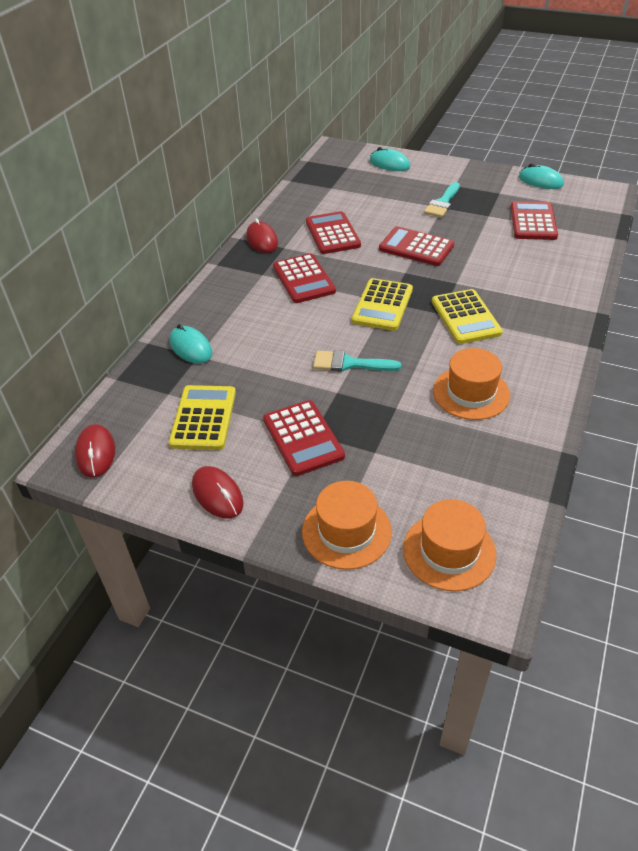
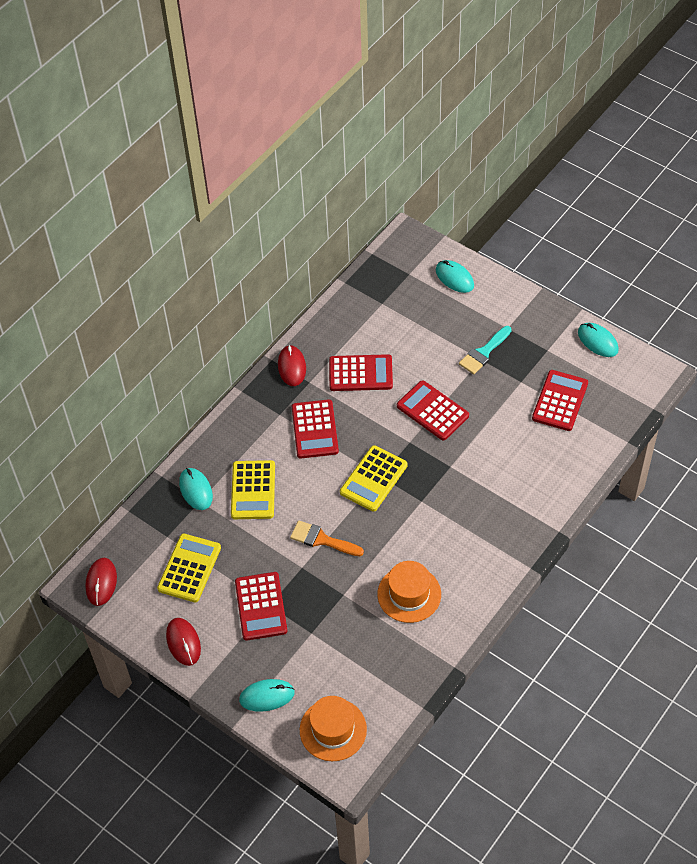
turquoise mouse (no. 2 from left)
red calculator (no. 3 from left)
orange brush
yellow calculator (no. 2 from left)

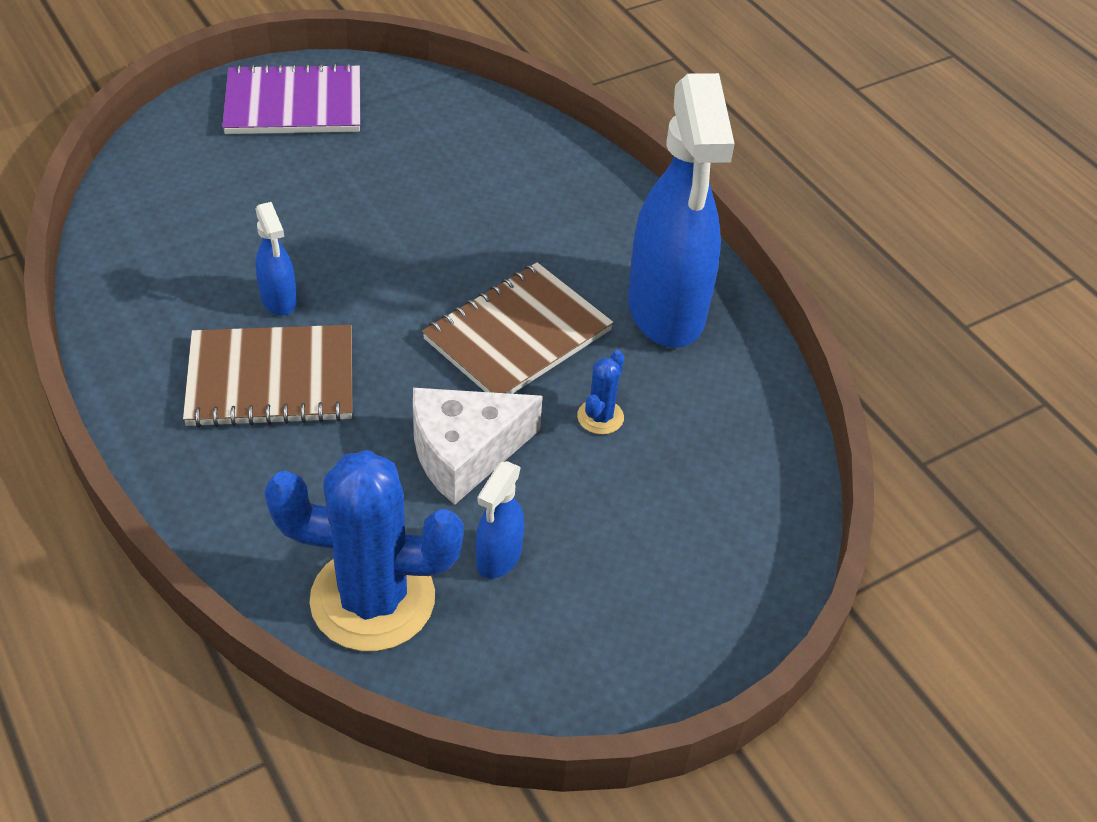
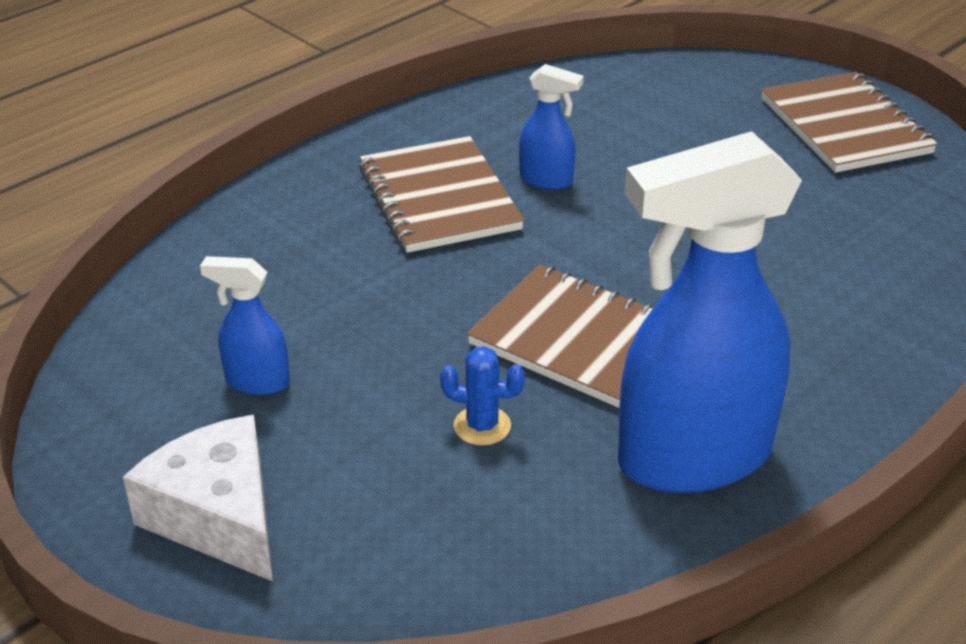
brown notebook (no. 3 from left)
blue spray bottle (no. 2 from left)
blue cactus (no. 1 from left in the first image)
white cheese

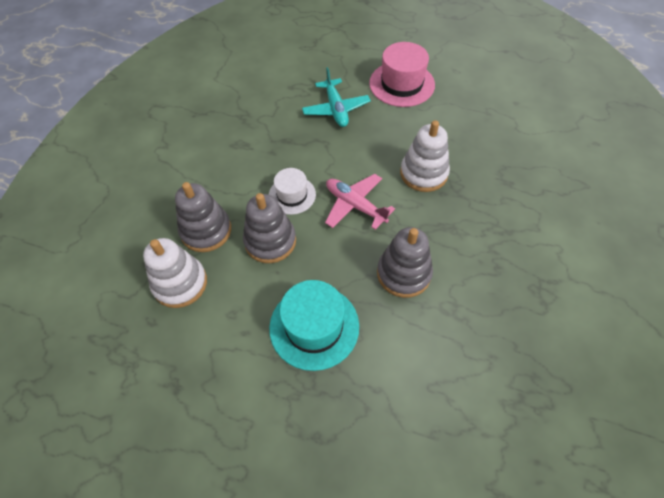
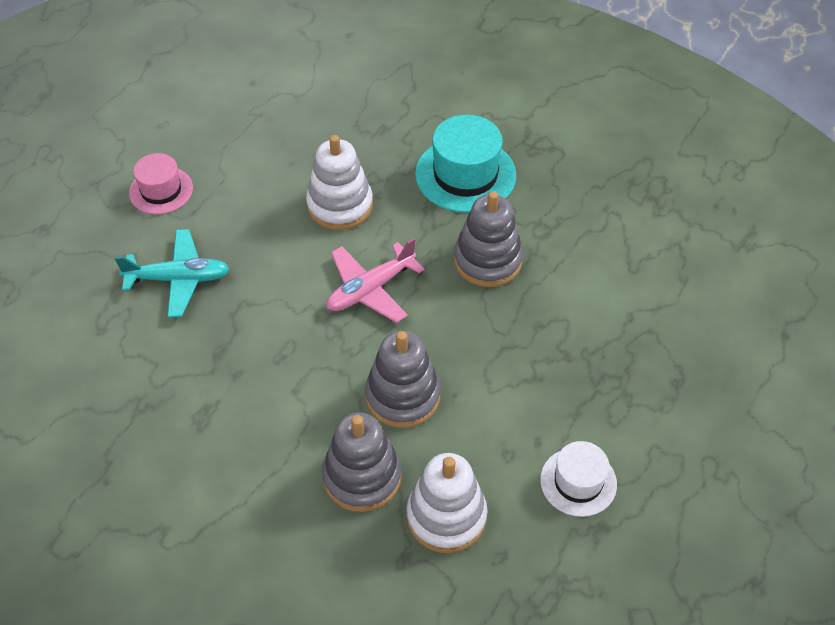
white hat
turquoise hat
pink hat

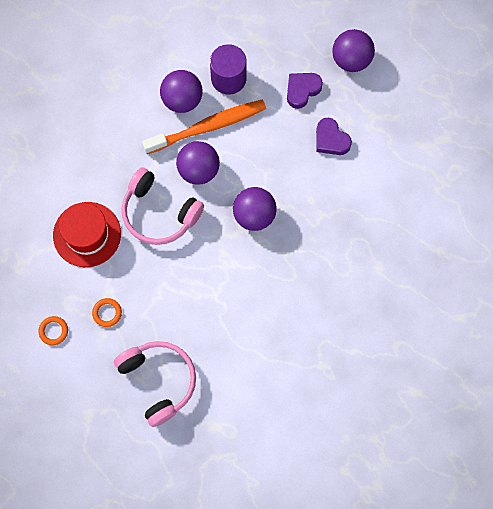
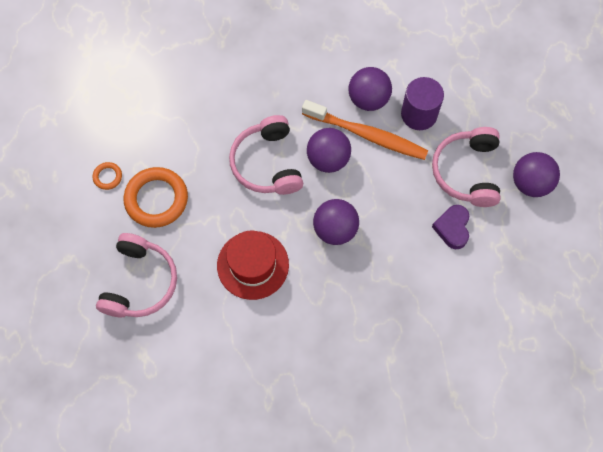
red hat
orange ring (no. 2 from left)
pink headphones (no. 3 from left)

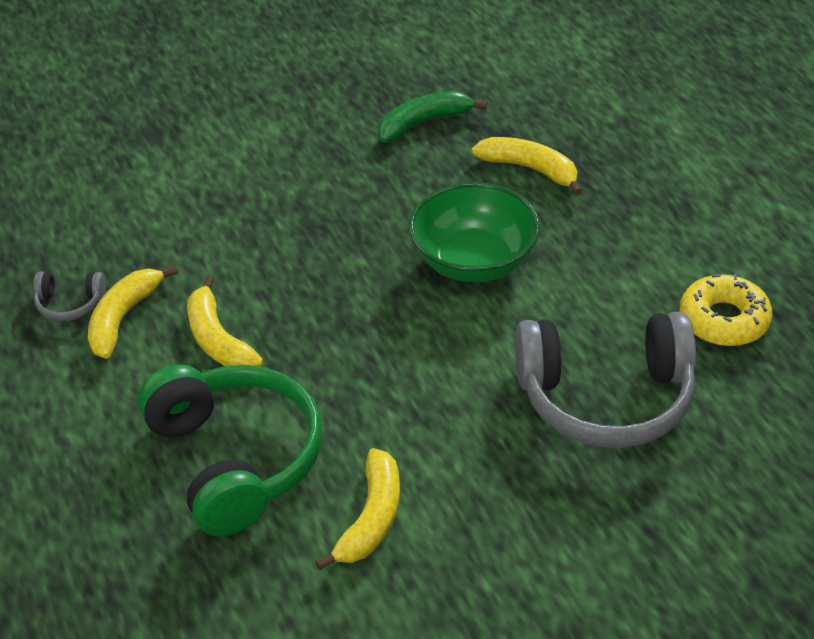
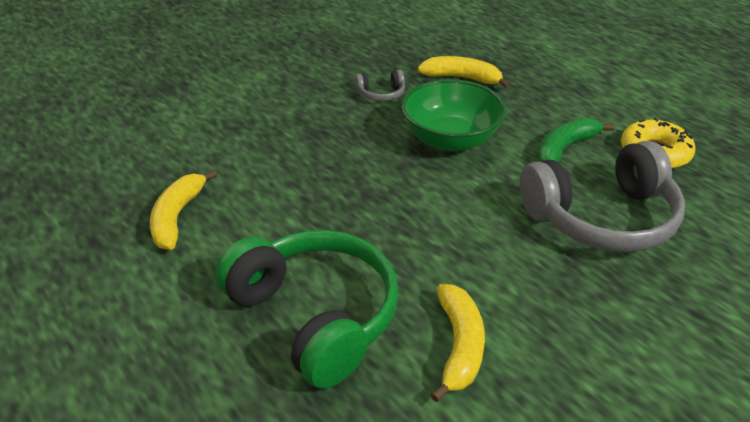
grey headphones (no. 1 from left)
yellow banana (no. 2 from left in the first image)
green banana

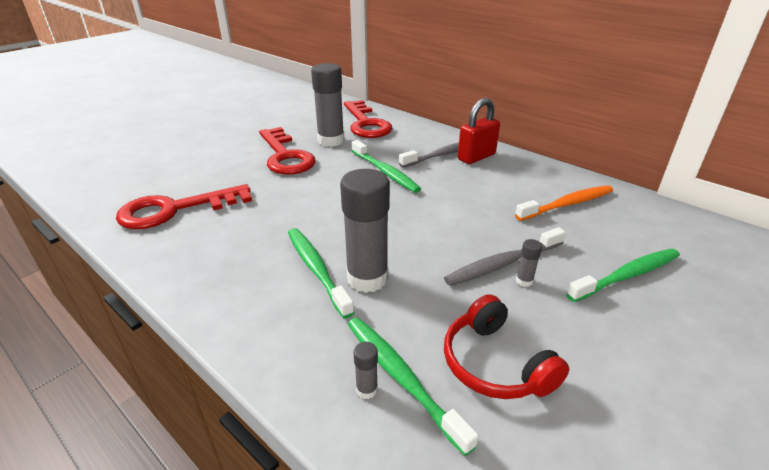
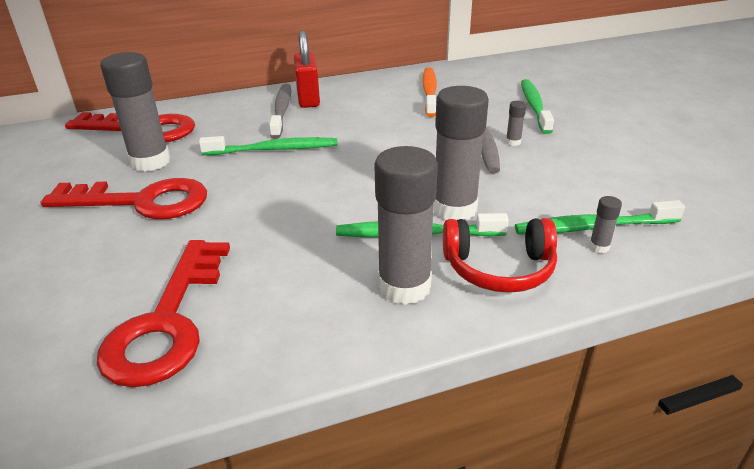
red headphones
grey glue stick (no. 2 from left)

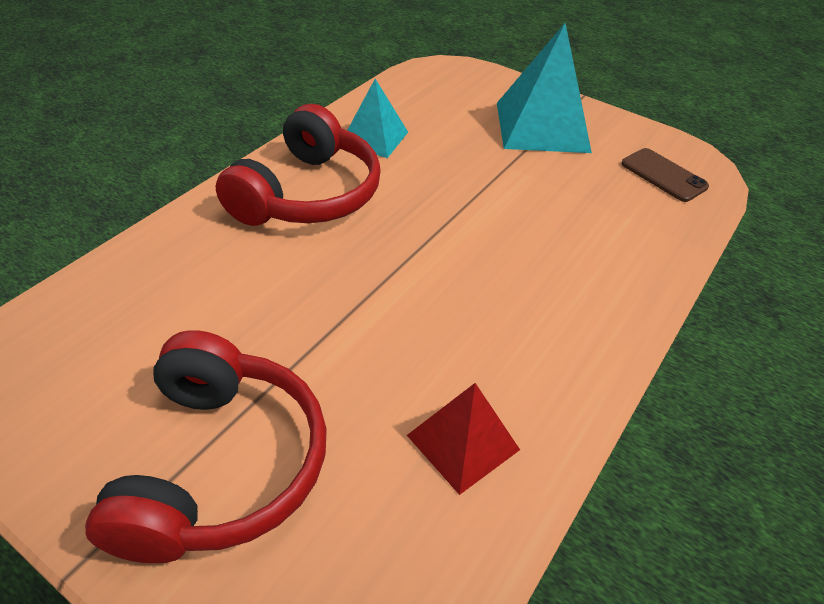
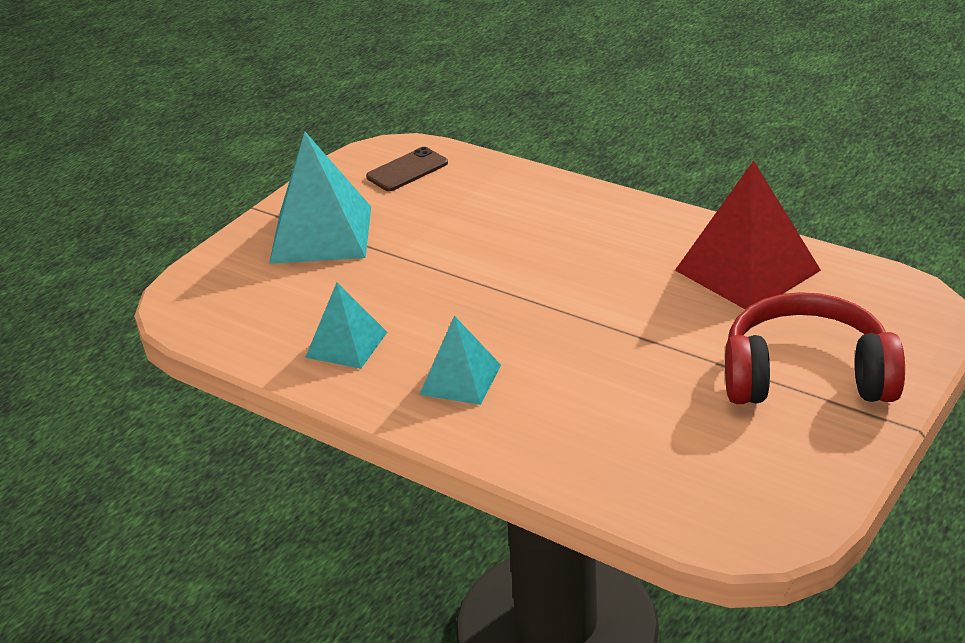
turquoise pyramid (no. 3 from left)
red pyramid

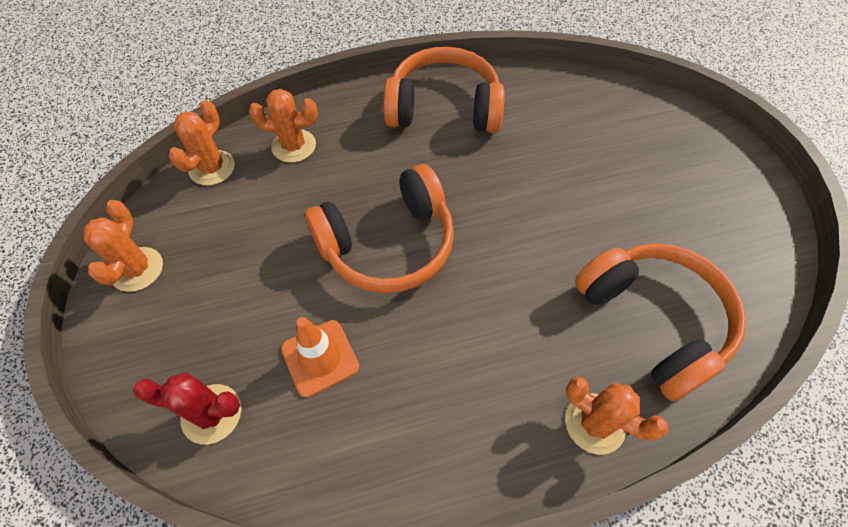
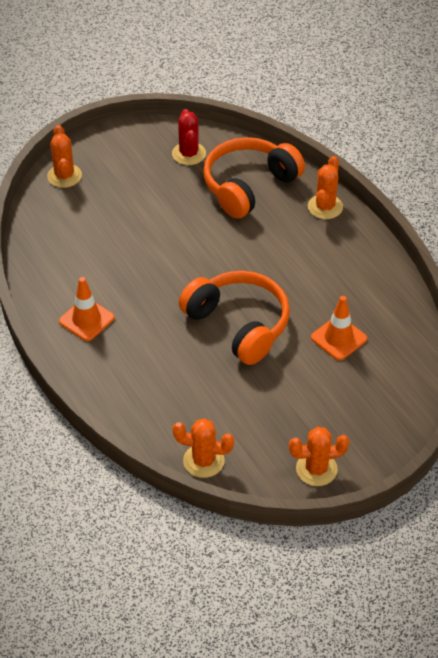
red cactus
orange cactus (no. 1 from left)
orange traffic cone (no. 1 from left)

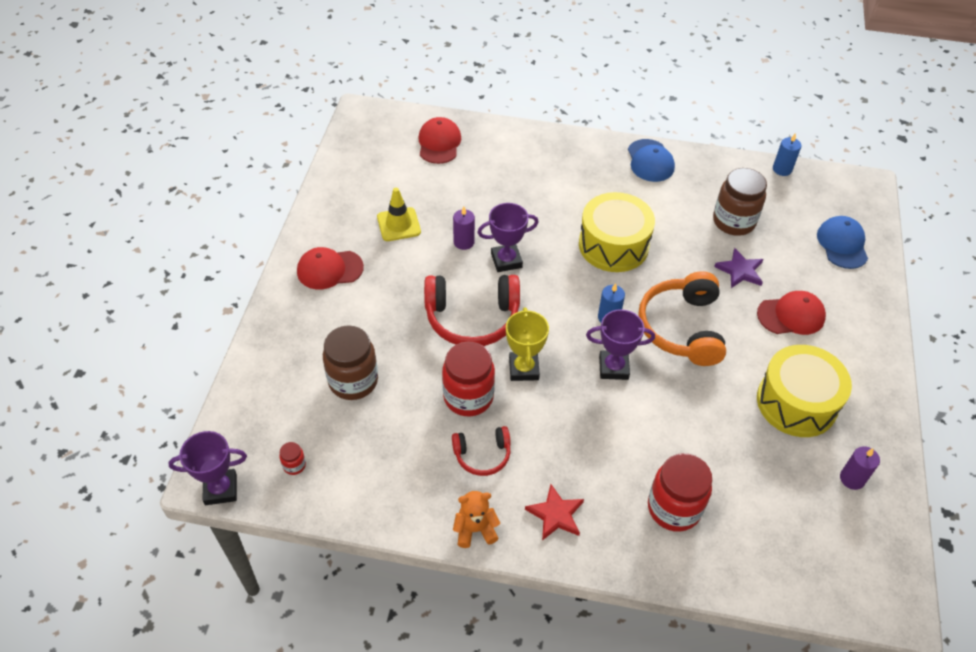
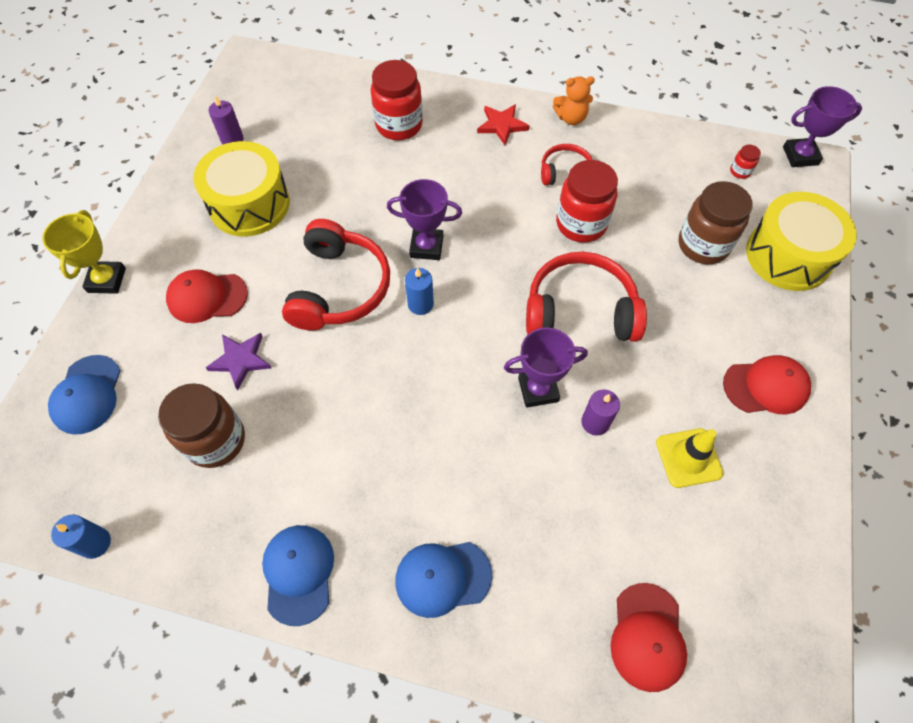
yellow trophy
yellow drum (no. 2 from left)
red headphones (no. 1 from left)
blue cap (no. 3 from left)

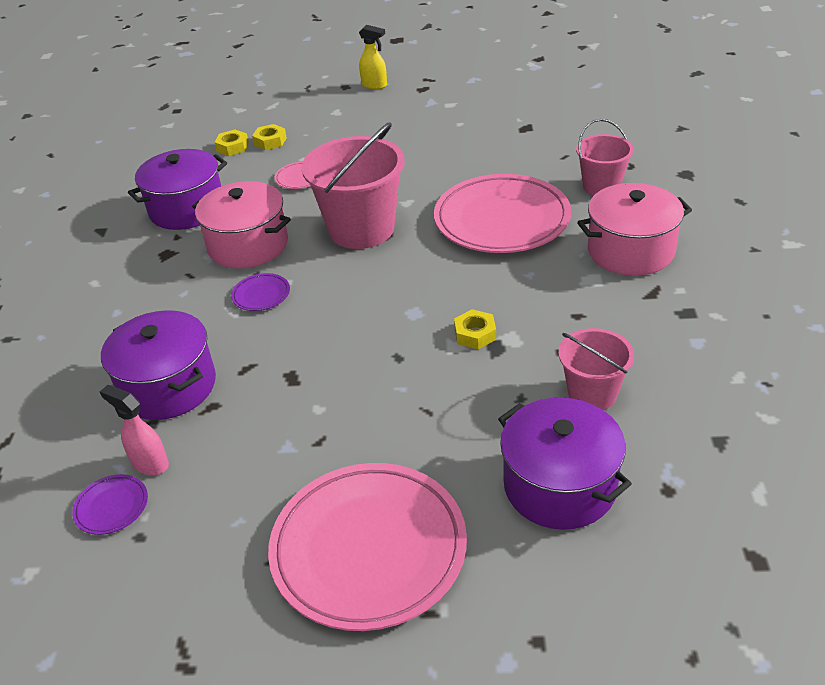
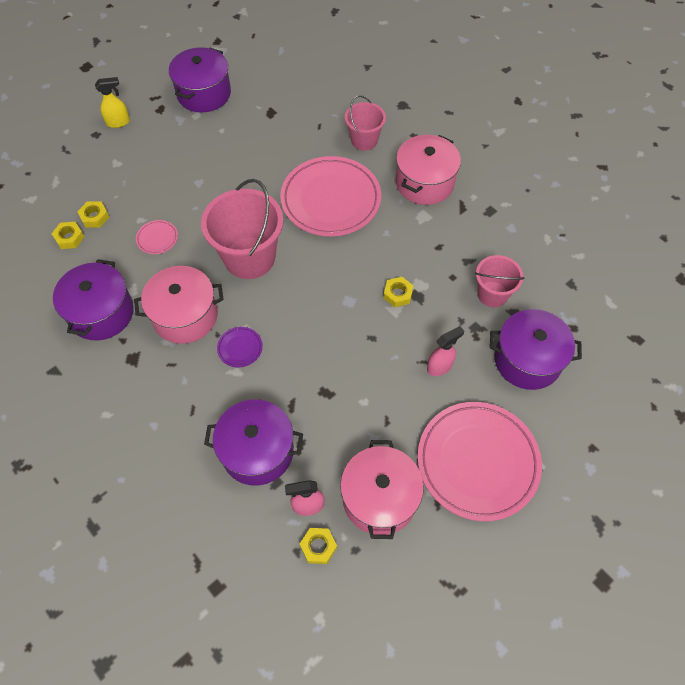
yellow nut (no. 3 from left)
purple pot (no. 2 from left)
pink pot (no. 2 from left)
pink spray bottle (no. 2 from left)

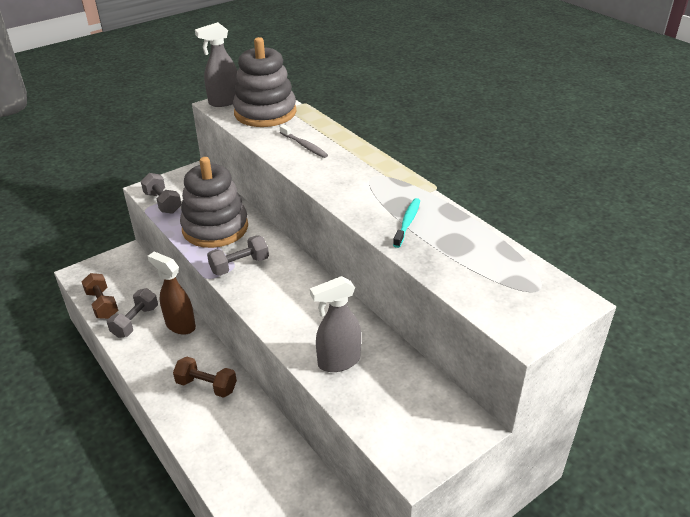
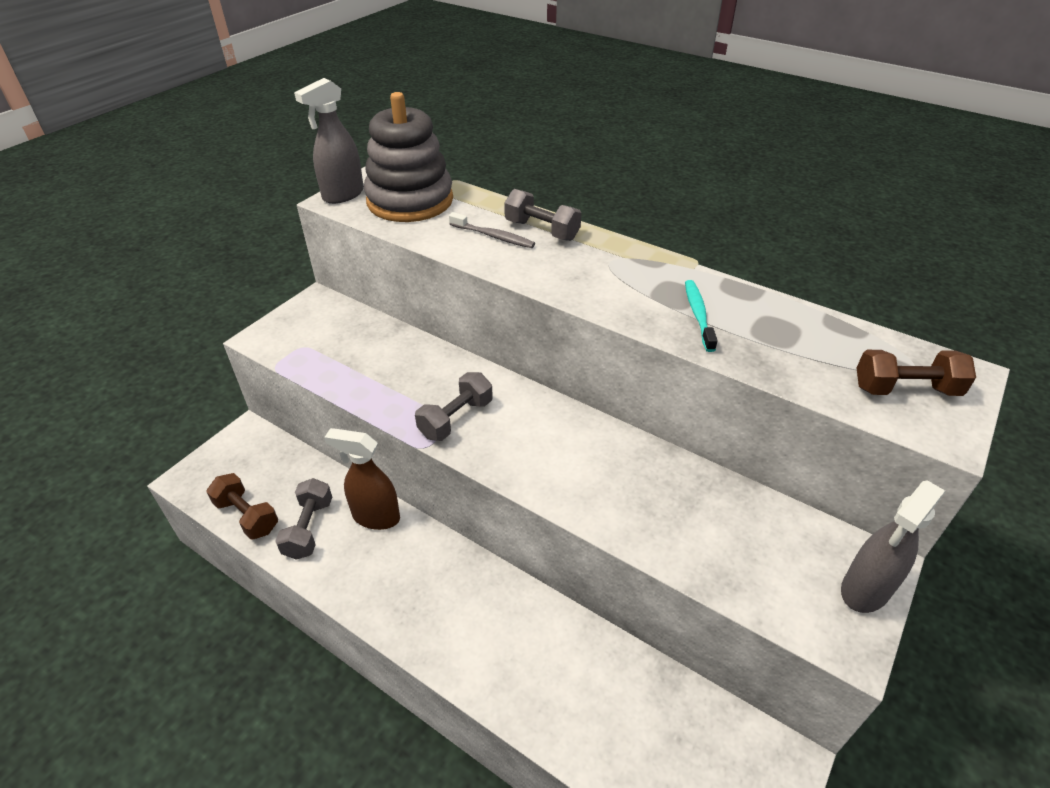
grey dumbbell (no. 3 from left)
brown dumbbell (no. 2 from left)
grey stacking toy (no. 1 from left in the first image)
grey spray bottle (no. 2 from left)

